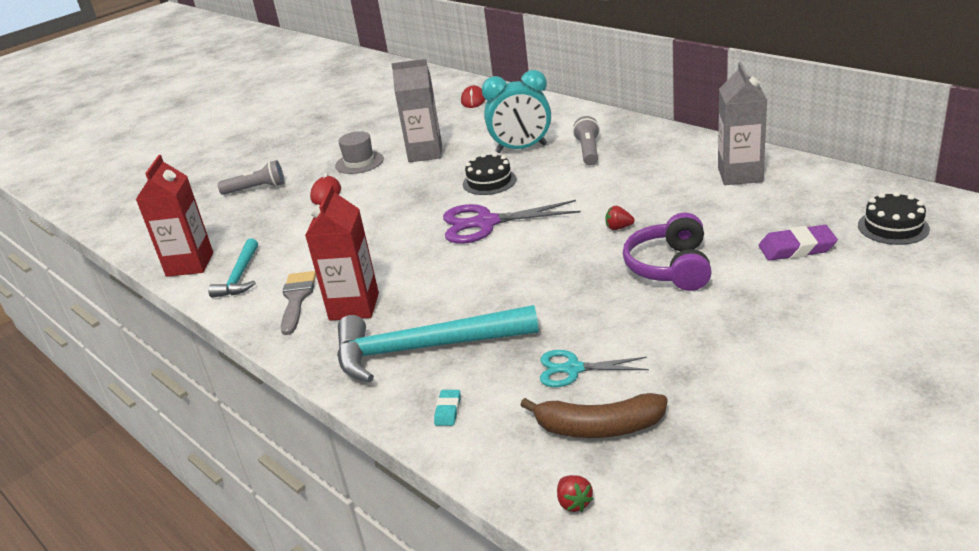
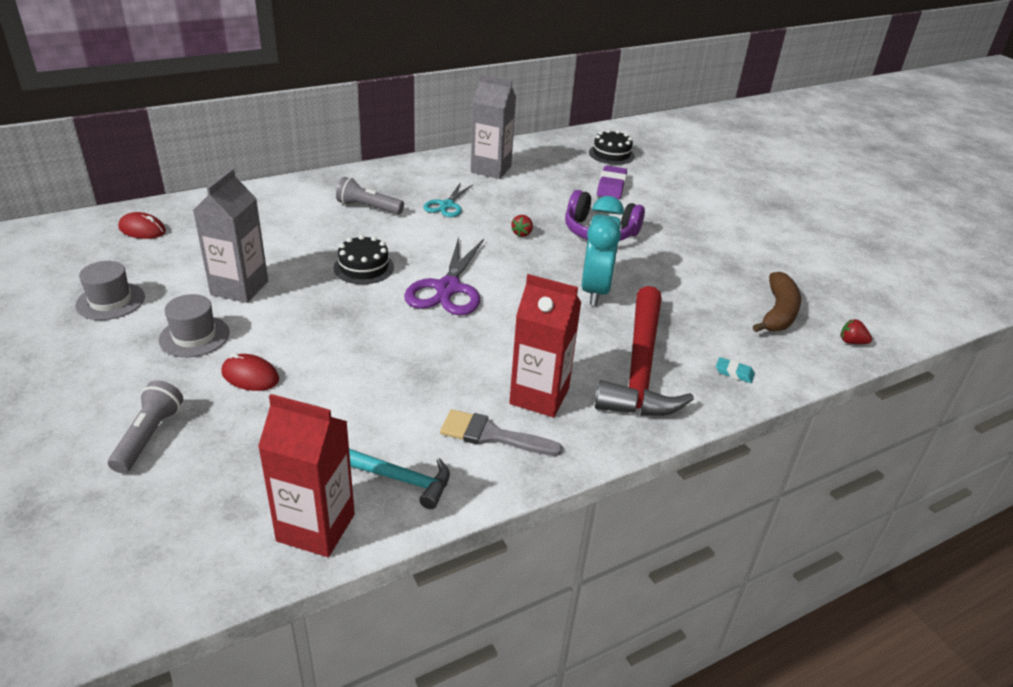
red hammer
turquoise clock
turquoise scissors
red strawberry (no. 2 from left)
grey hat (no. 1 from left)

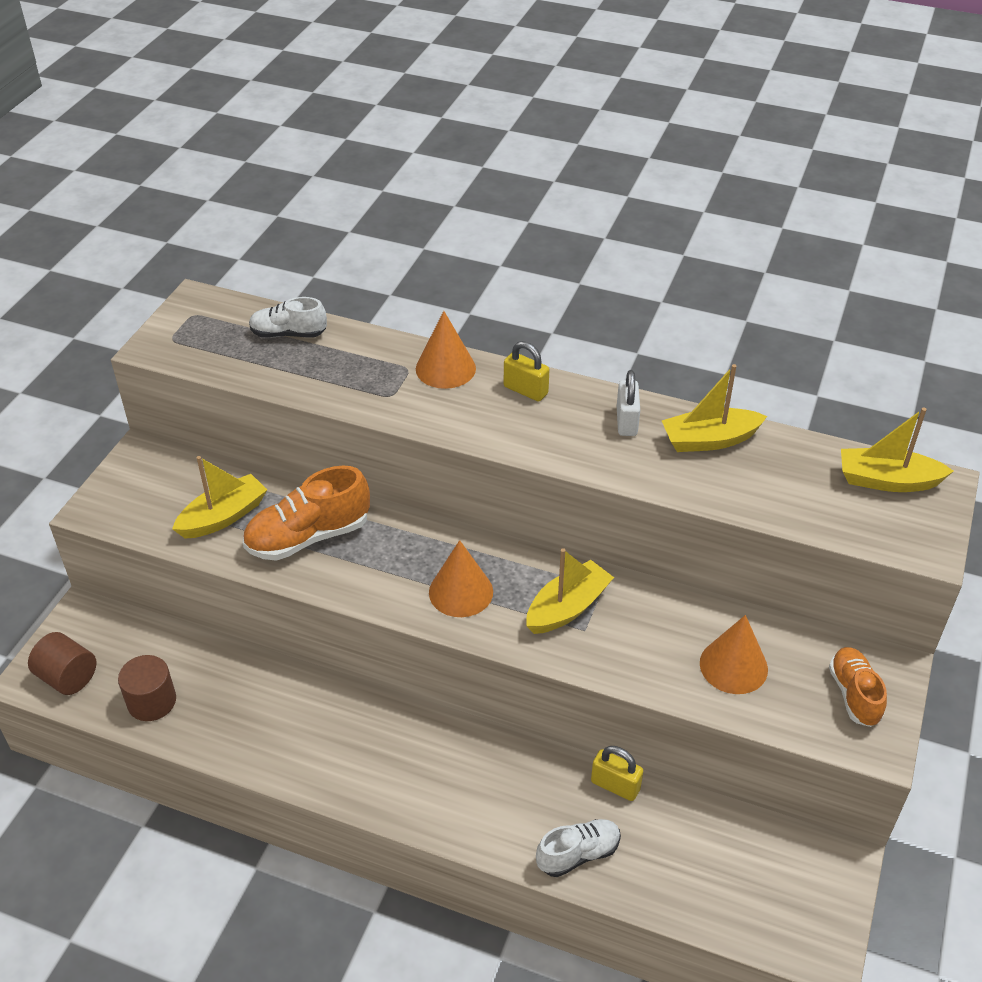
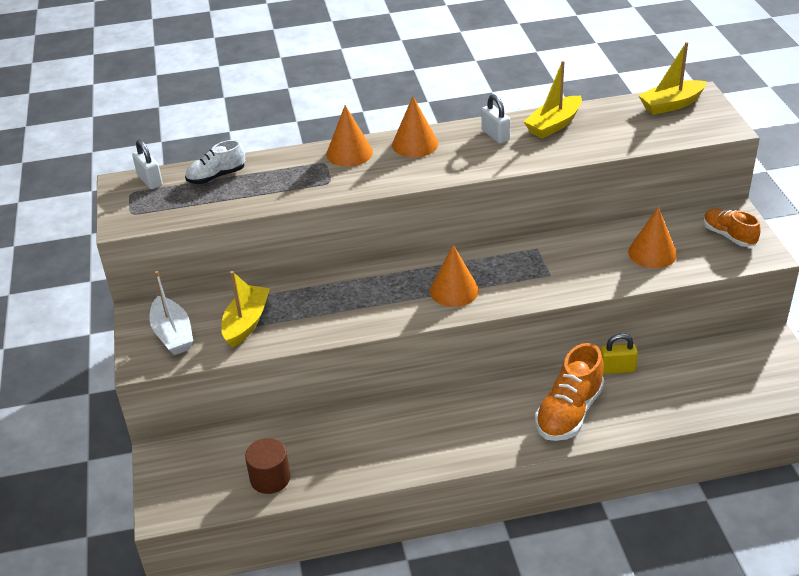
brown cylinder (no. 1 from left in the first image)
orange shoe (no. 1 from left)
orange cone (no. 2 from left)
yellow boat (no. 2 from left in the first image)
white shoe (no. 2 from left in the first image)
white padlock (no. 1 from left)
white boat

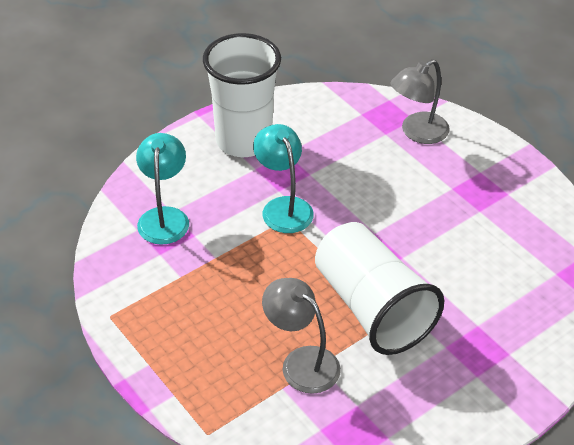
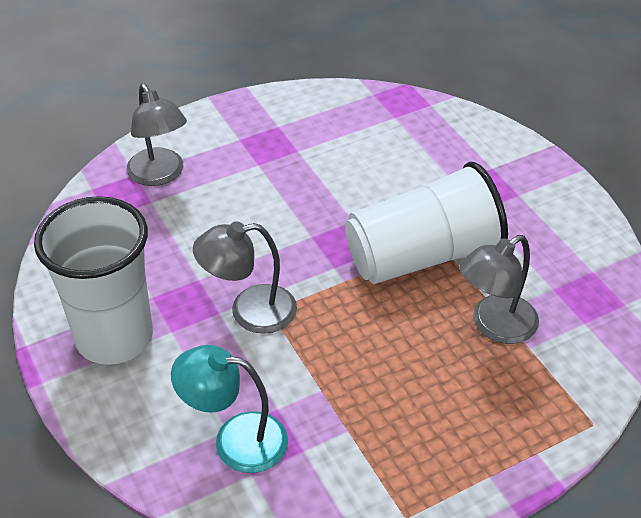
grey lamp (no. 2 from left)

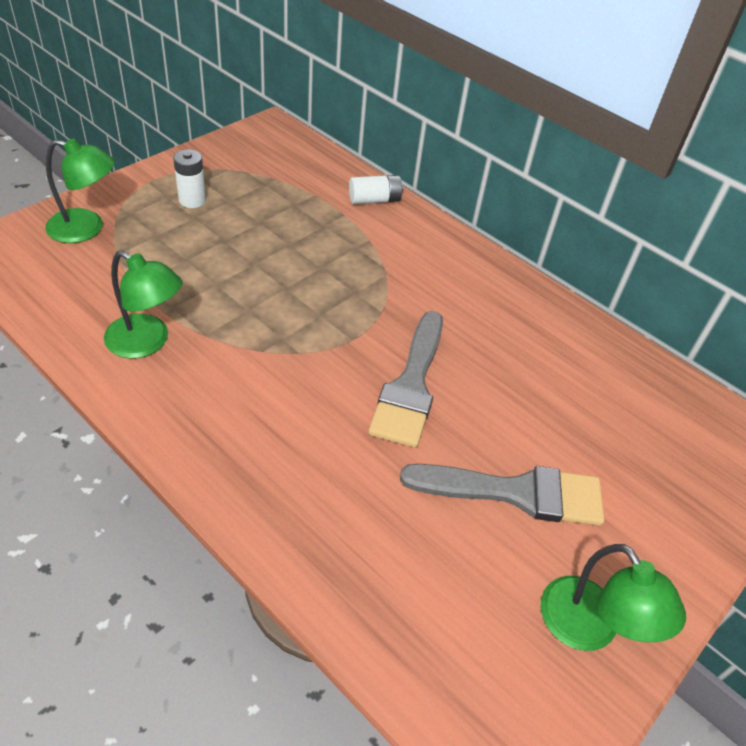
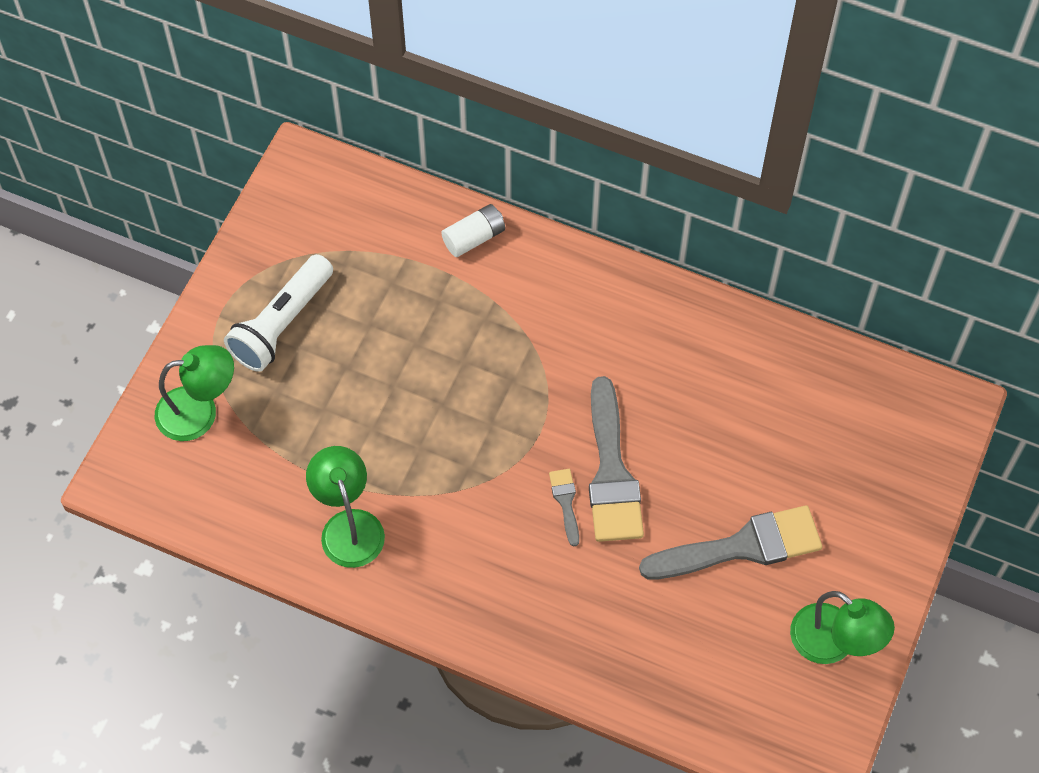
green lamp (no. 2 from left)
white flashlight
grey brush (no. 1 from left)

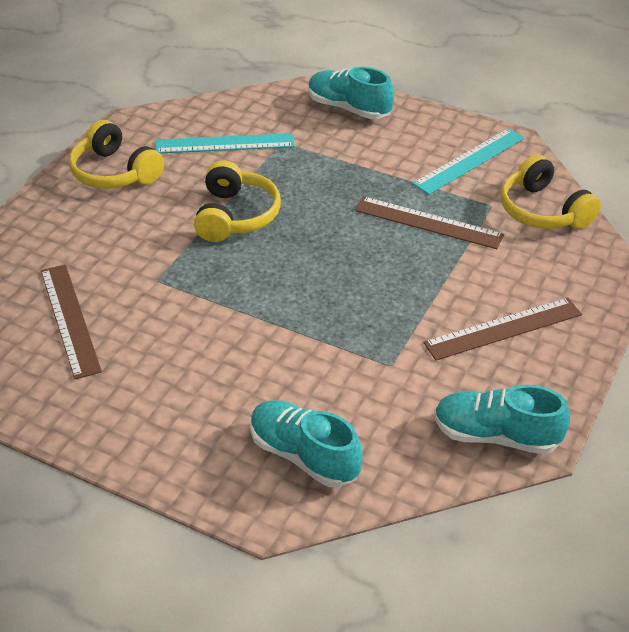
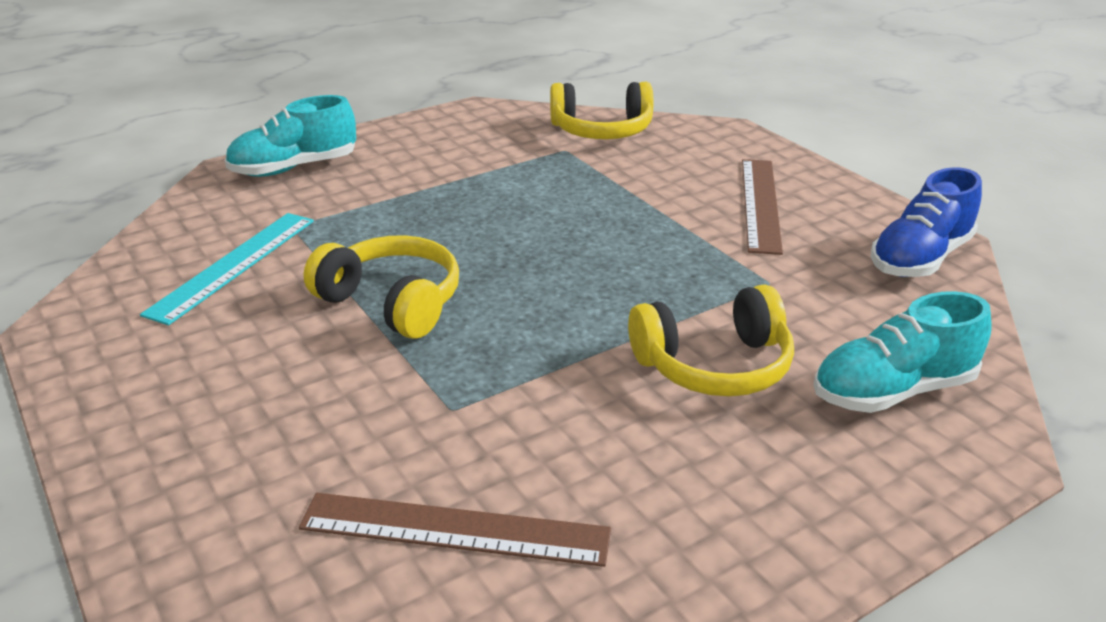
yellow headphones (no. 3 from left)
brown ruler (no. 2 from left in the first image)
turquoise ruler (no. 2 from left in the first image)
blue shoe

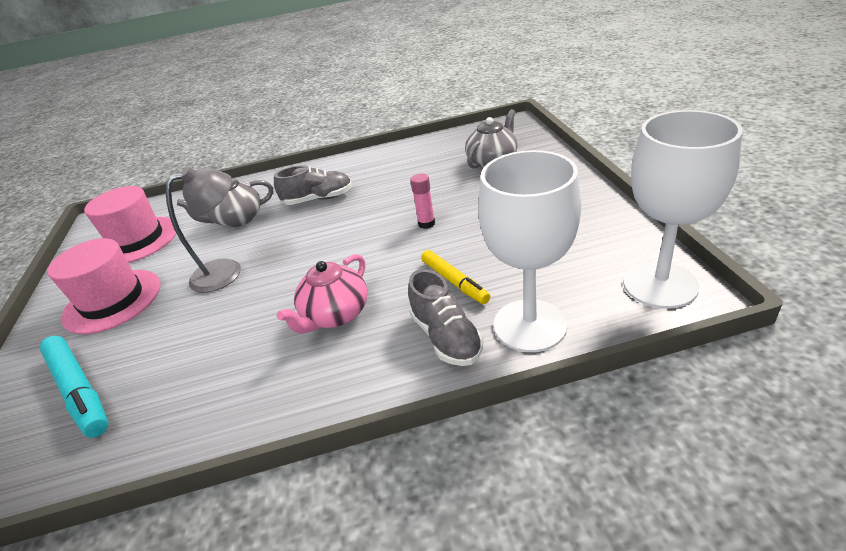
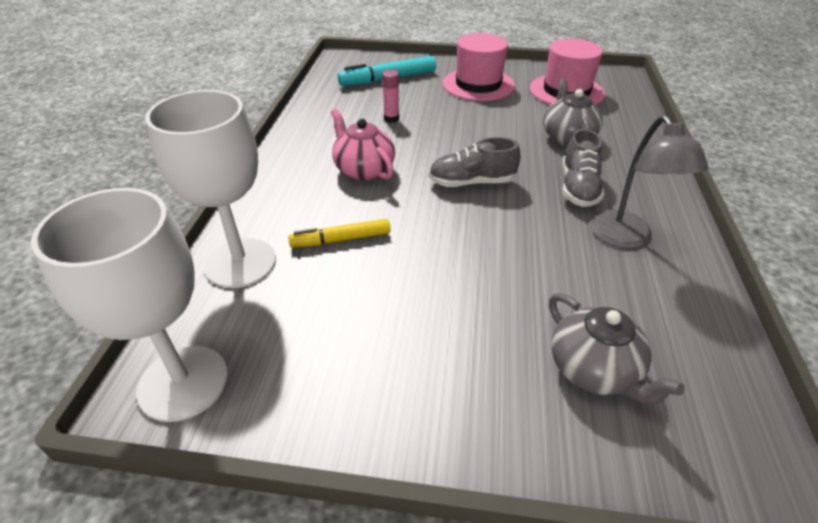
grey lamp
grey shoe (no. 1 from left)
pink glue stick

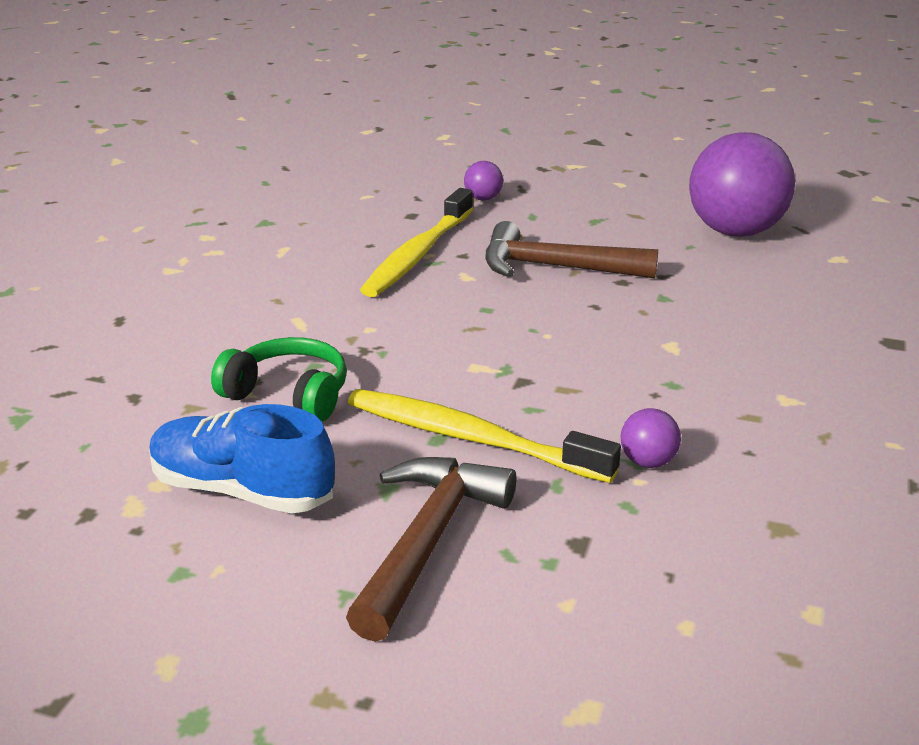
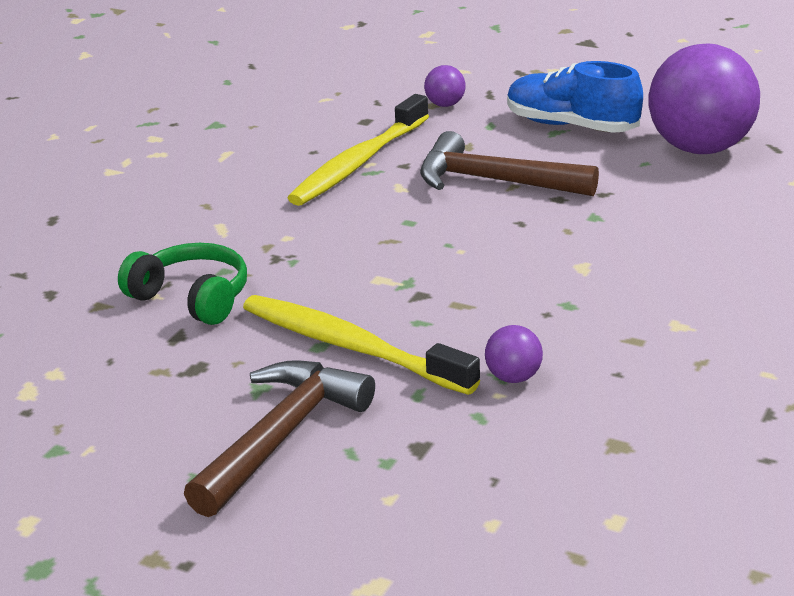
blue shoe

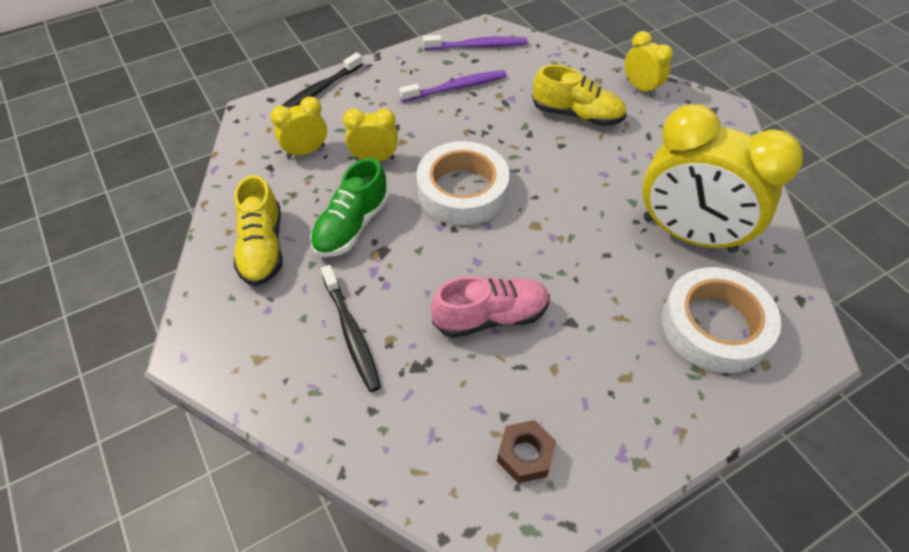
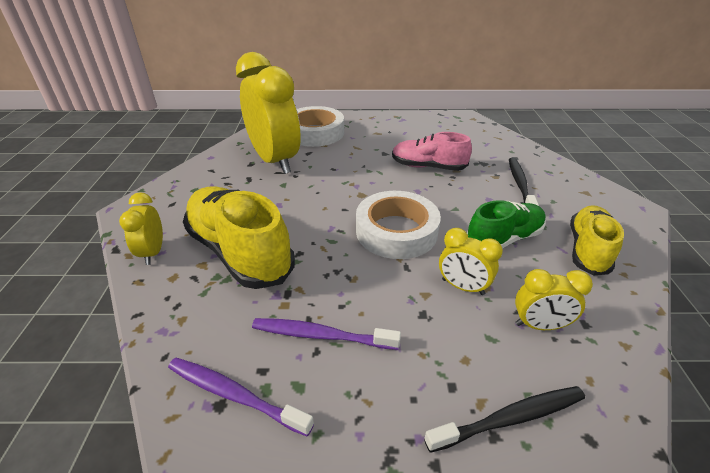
brown nut
yellow shoe (no. 1 from left)

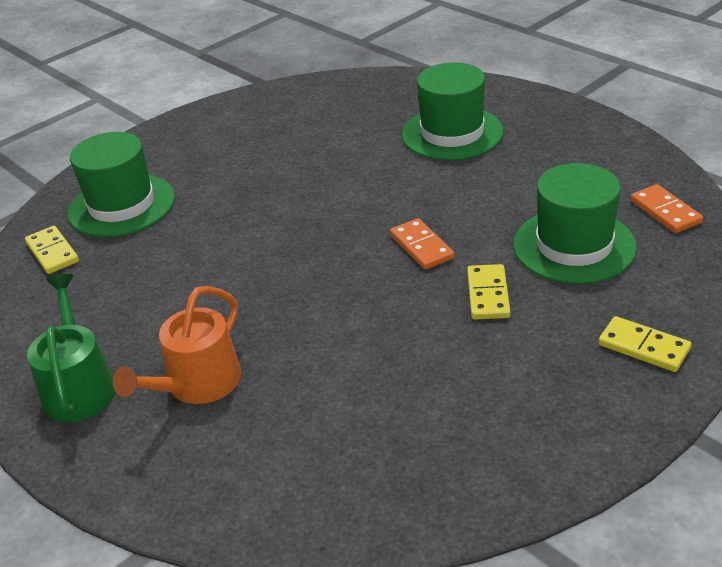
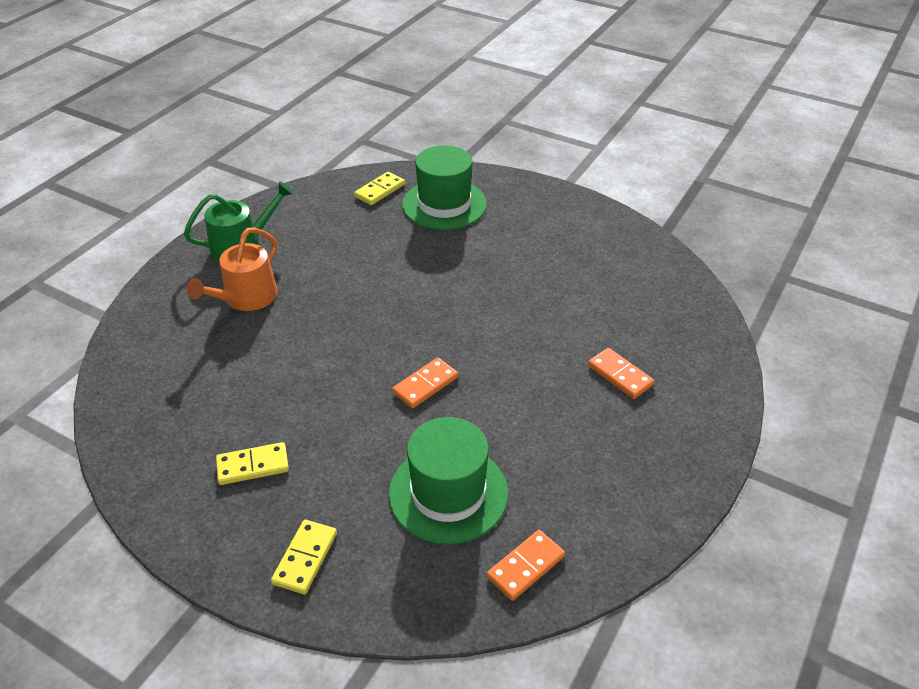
orange watering can
orange domino (no. 3 from left)
yellow domino (no. 1 from left)

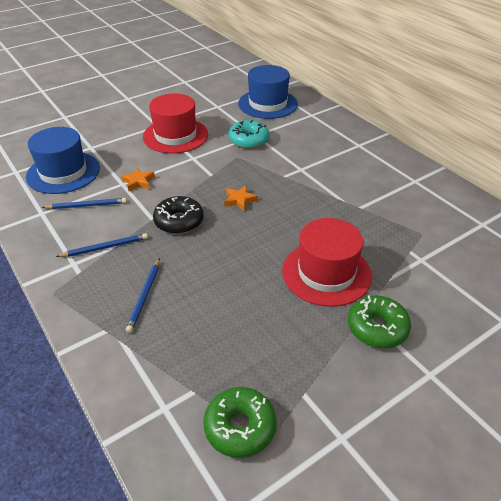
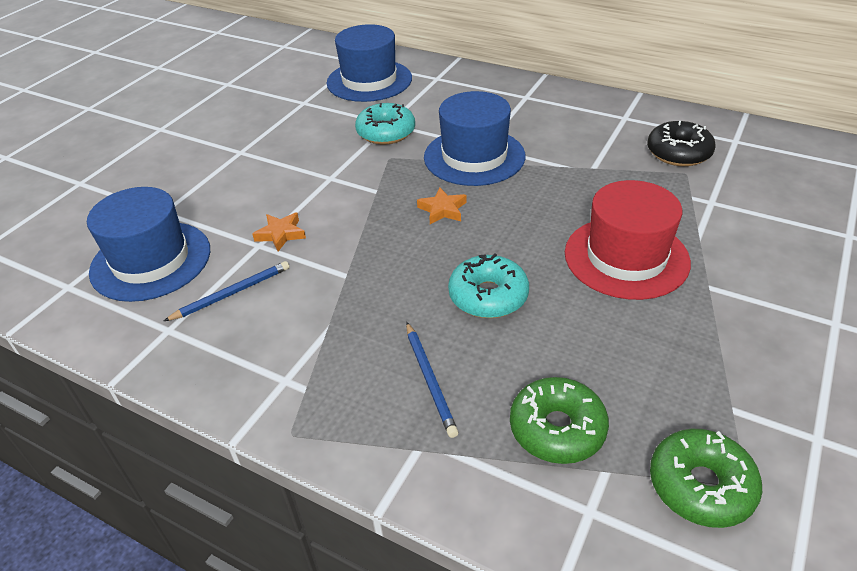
blue pencil (no. 2 from left in the first image)
red hat (no. 1 from left in the first image)
black donut
green donut (no. 1 from left)
blue hat (no. 3 from left)
turquoise donut (no. 2 from left)

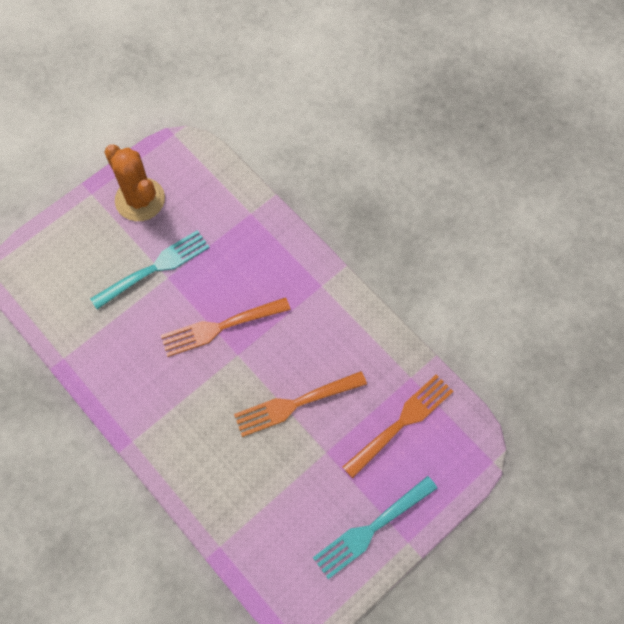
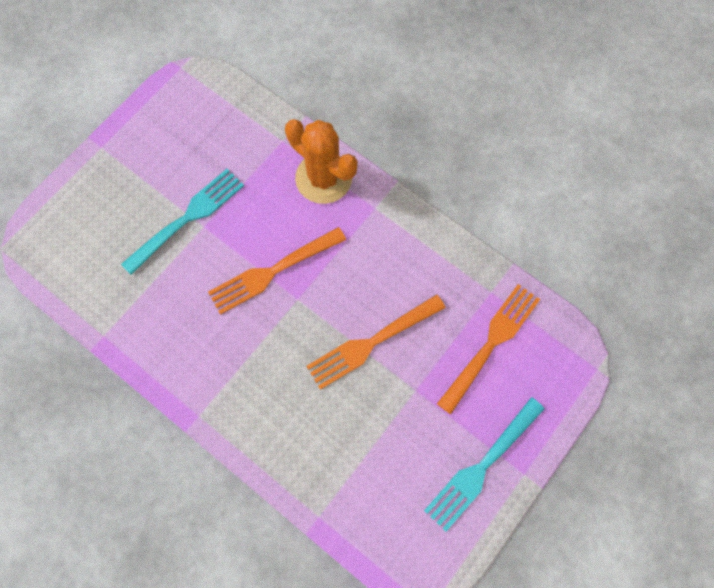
orange cactus

